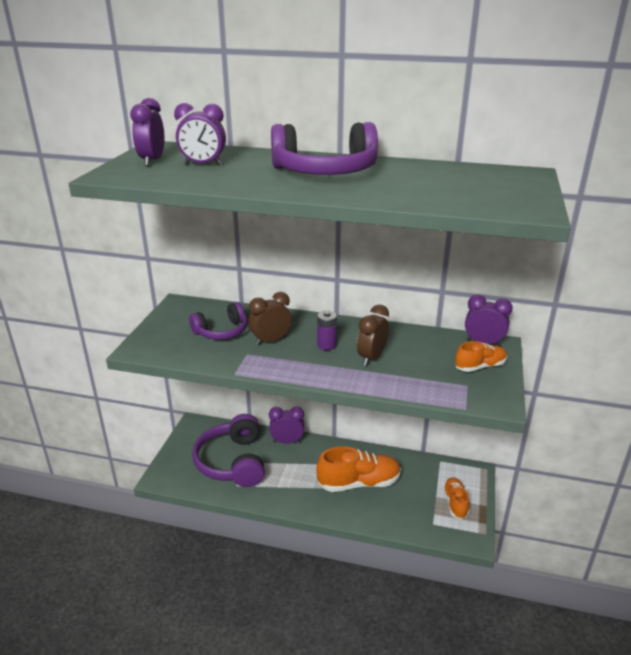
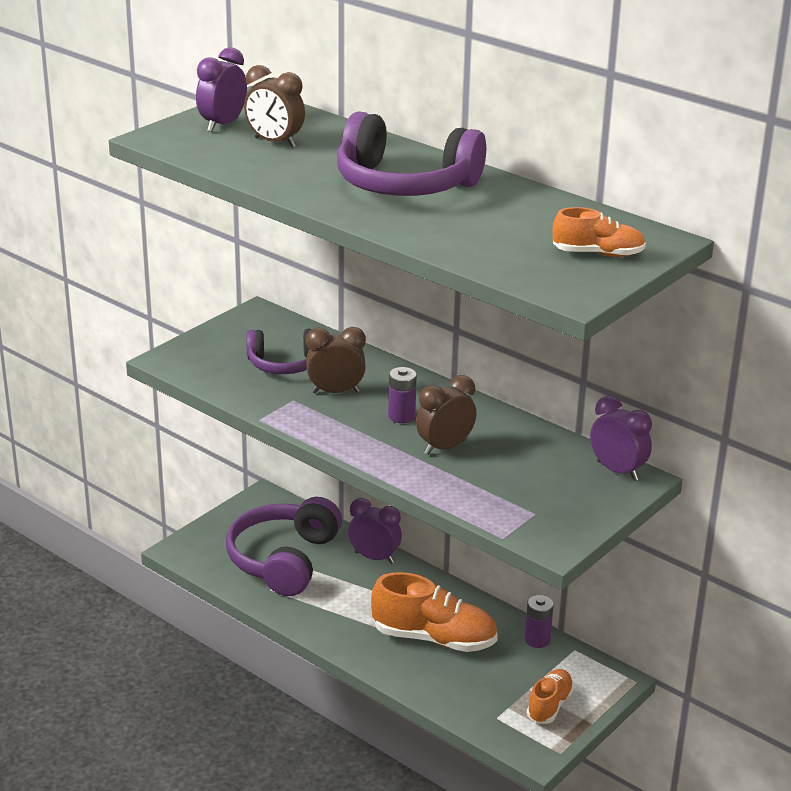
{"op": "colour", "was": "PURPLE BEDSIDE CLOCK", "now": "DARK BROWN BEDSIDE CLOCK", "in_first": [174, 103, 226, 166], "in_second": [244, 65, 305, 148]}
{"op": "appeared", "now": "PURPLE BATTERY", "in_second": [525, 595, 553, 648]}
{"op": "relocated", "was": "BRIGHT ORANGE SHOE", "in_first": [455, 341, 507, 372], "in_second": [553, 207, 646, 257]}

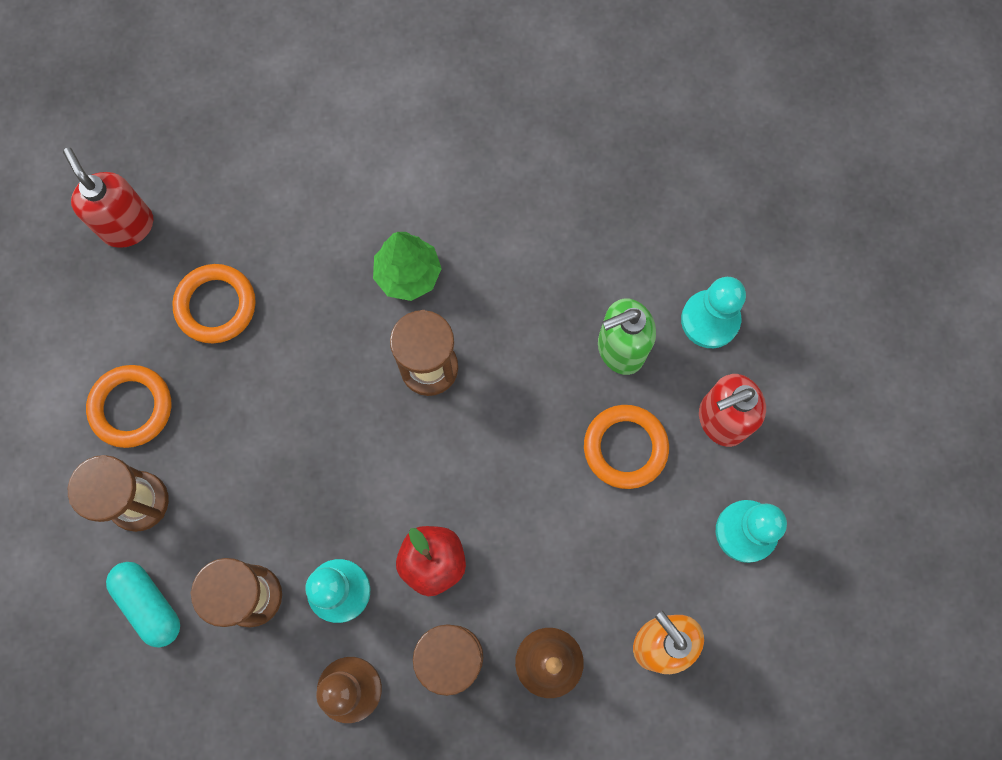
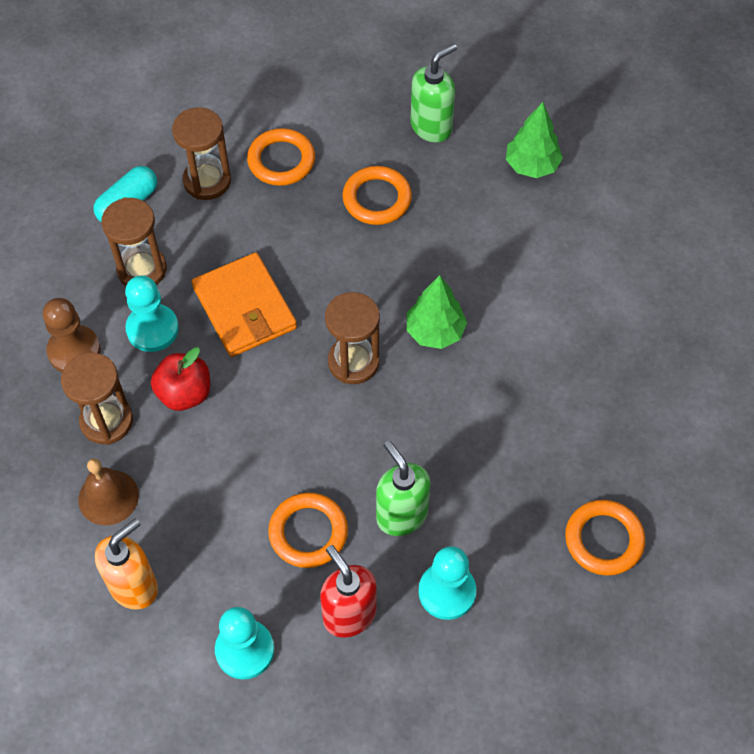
{"op": "appeared", "now": "BRIGHT ORANGE CARD WALLET", "in_second": [192, 253, 297, 357]}
{"op": "colour", "was": "CRIMSON SOAP DISPENSER", "now": "GREEN SOAP DISPENSER", "in_first": [63, 147, 153, 248], "in_second": [411, 43, 457, 142]}
{"op": "appeared", "now": "GREEN TOY TREE", "in_second": [506, 102, 563, 178]}
{"op": "appeared", "now": "BRIGHT ORANGE TORUS", "in_second": [565, 500, 645, 576]}

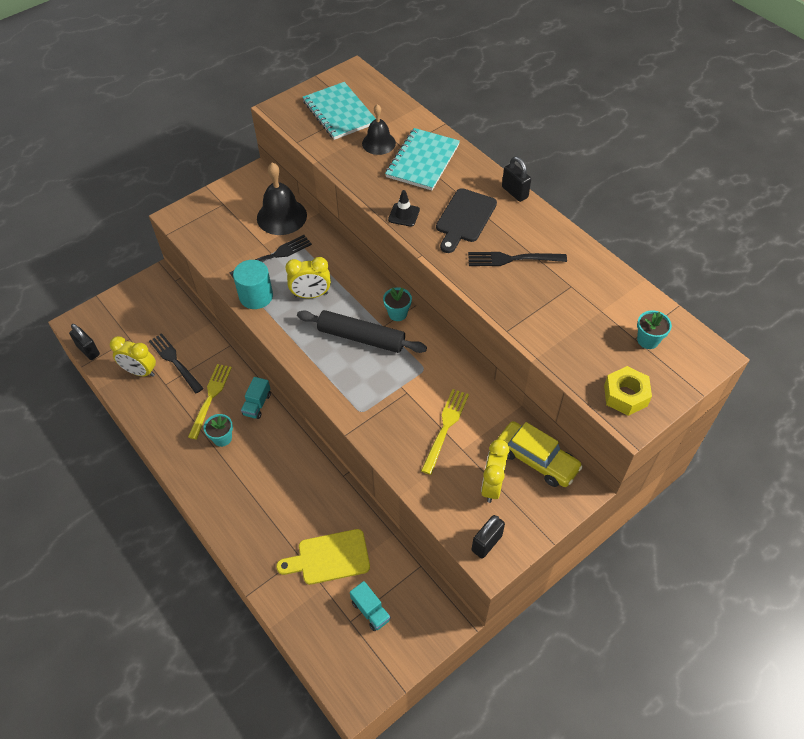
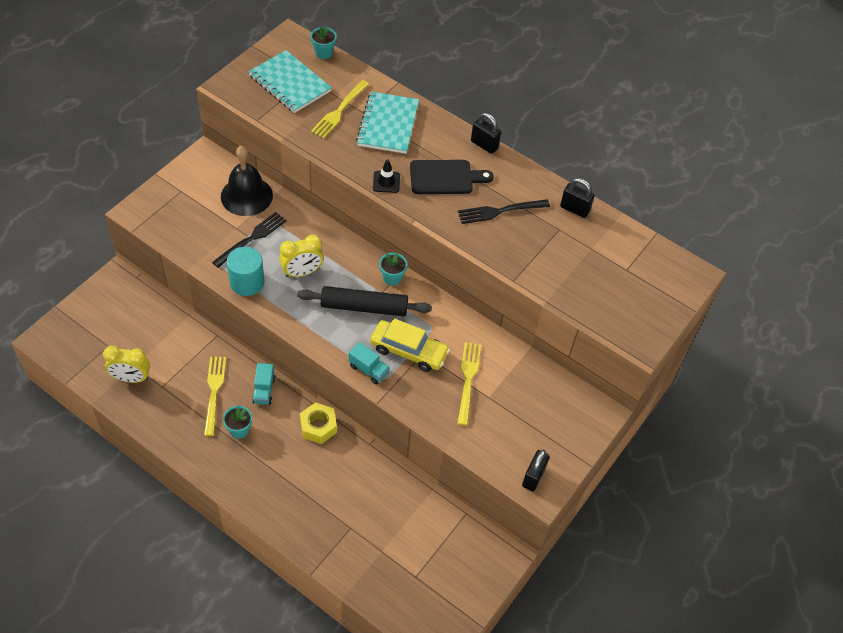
{"op": "relocated", "was": "GOLDEN HEXAGON NUT", "in_first": [604, 366, 652, 416], "in_second": [300, 402, 337, 444]}
{"op": "relocated", "was": "TURQUOISE POTTED PLANT", "in_first": [637, 310, 672, 349], "in_second": [310, 26, 337, 59]}
{"op": "exchanged", "was": "EBONY HAND BELL", "now": "GOLDEN FORK", "in_first": [362, 104, 396, 155], "in_second": [311, 80, 369, 138]}
{"op": "relocated", "was": "TURQUOISE TRUCK", "in_first": [350, 581, 391, 631], "in_second": [349, 342, 390, 385]}
{"op": "relocated", "was": "GOLDEN CAR", "in_first": [497, 421, 583, 487], "in_second": [370, 318, 450, 372]}
{"op": "spun", "was": "EBONY BREAD BOARD", "in_first": [436, 188, 497, 253], "in_second": [410, 160, 494, 194], "clockwise": -105}
{"op": "relocated", "was": "EBONY LOCK", "in_first": [69, 324, 100, 360], "in_second": [560, 178, 594, 218]}
{"op": "missing", "was": "EBONY FORK", "in_first": [149, 333, 204, 394]}
{"op": "missing", "was": "GOLDEN BREAD BOARD", "in_first": [276, 529, 370, 585]}
{"op": "missing", "was": "GOLDEN BEDSIDE CLOCK", "in_first": [481, 439, 509, 503]}

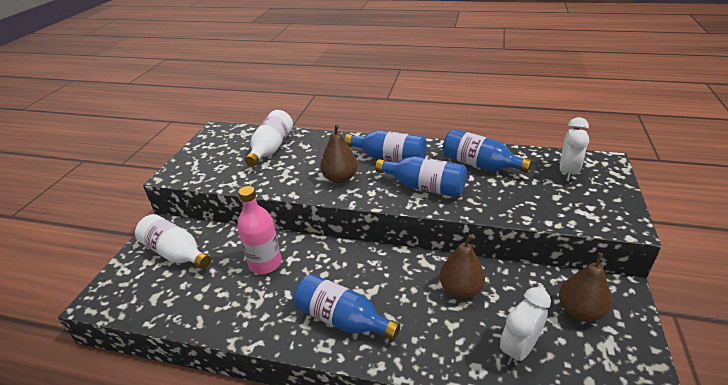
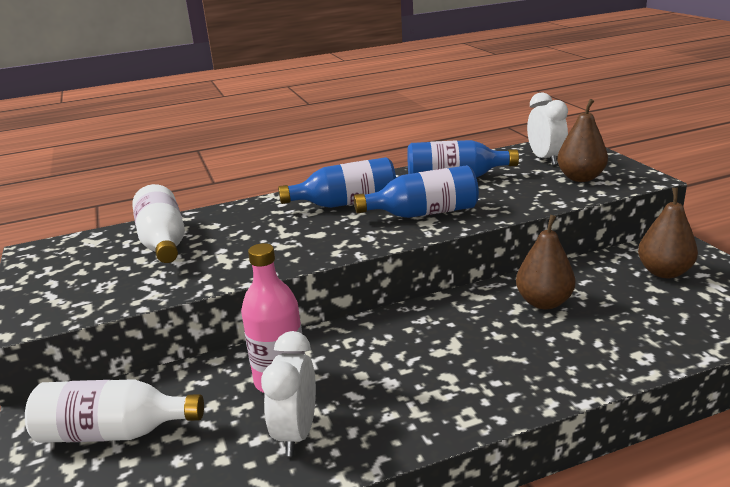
{"op": "relocated", "was": "WHITE BEDSIDE CLOCK", "in_first": [500, 287, 551, 365], "in_second": [261, 331, 316, 456]}
{"op": "relocated", "was": "DARK BROWN PEAR FRUIT", "in_first": [320, 124, 358, 184], "in_second": [557, 99, 608, 182]}
{"op": "missing", "was": "ROYAL BLUE DRINK BOTTLE", "in_first": [294, 274, 400, 340]}

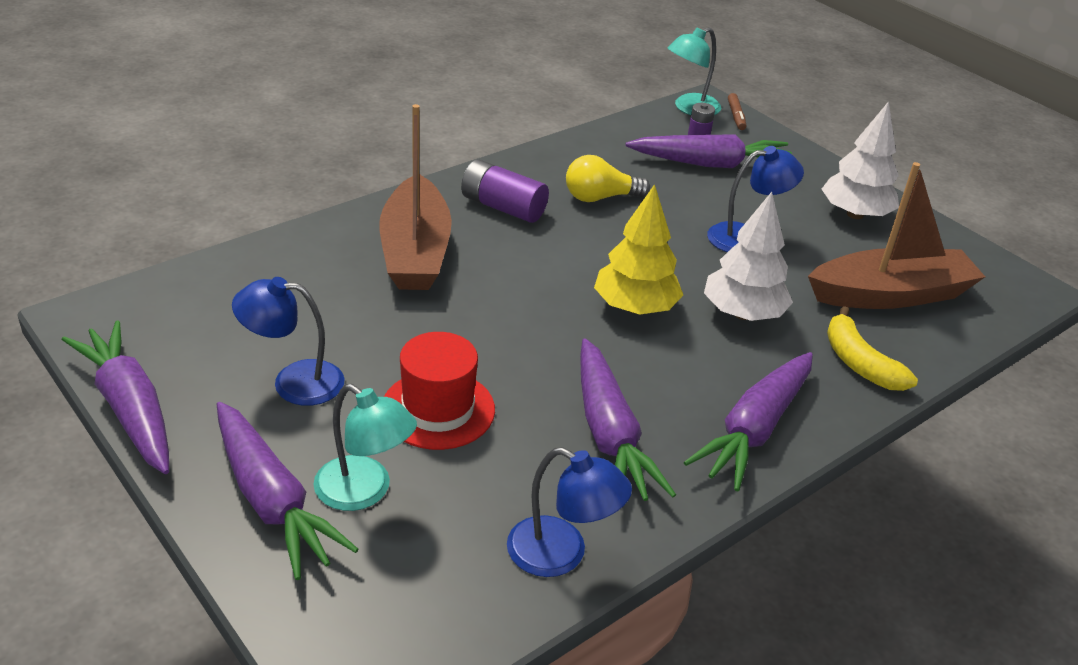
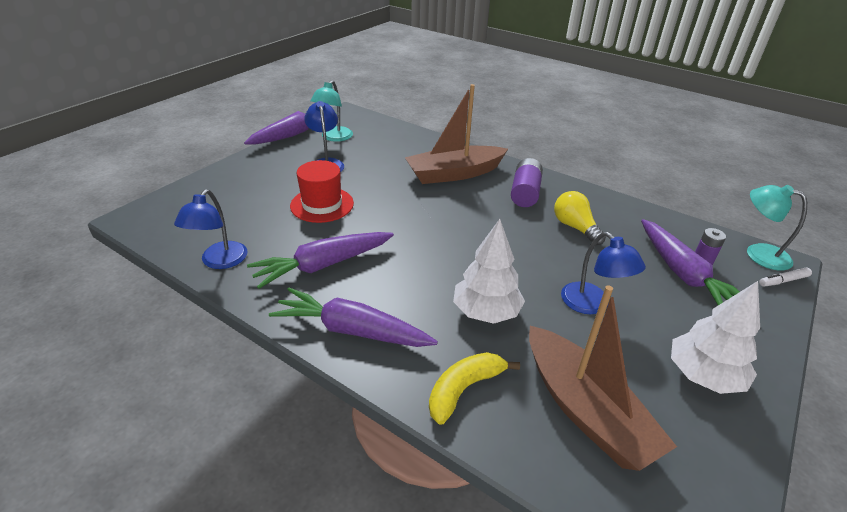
{"op": "relocated", "was": "TURQUOISE LAMP", "in_first": [313, 384, 417, 511], "in_second": [310, 80, 353, 142]}
{"op": "colour", "was": "DARK BROWN FELT PEN", "now": "WHITE FELT PEN", "in_first": [728, 93, 746, 130], "in_second": [759, 268, 812, 287]}
{"op": "missing", "was": "PURPLE TOY CARROT", "in_first": [217, 402, 358, 580]}
{"op": "missing", "was": "GOLDEN TOY TREE", "in_first": [594, 184, 683, 314]}

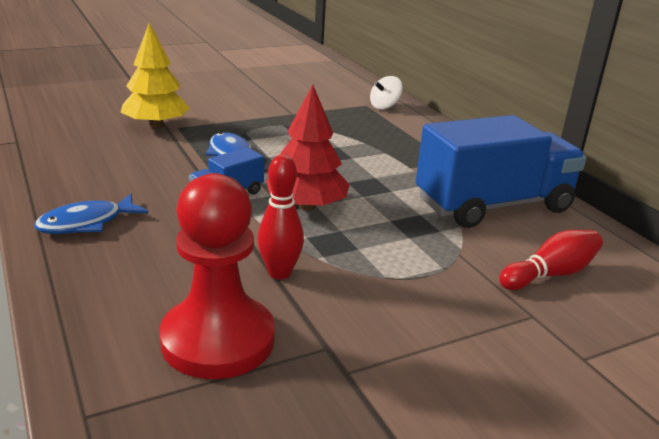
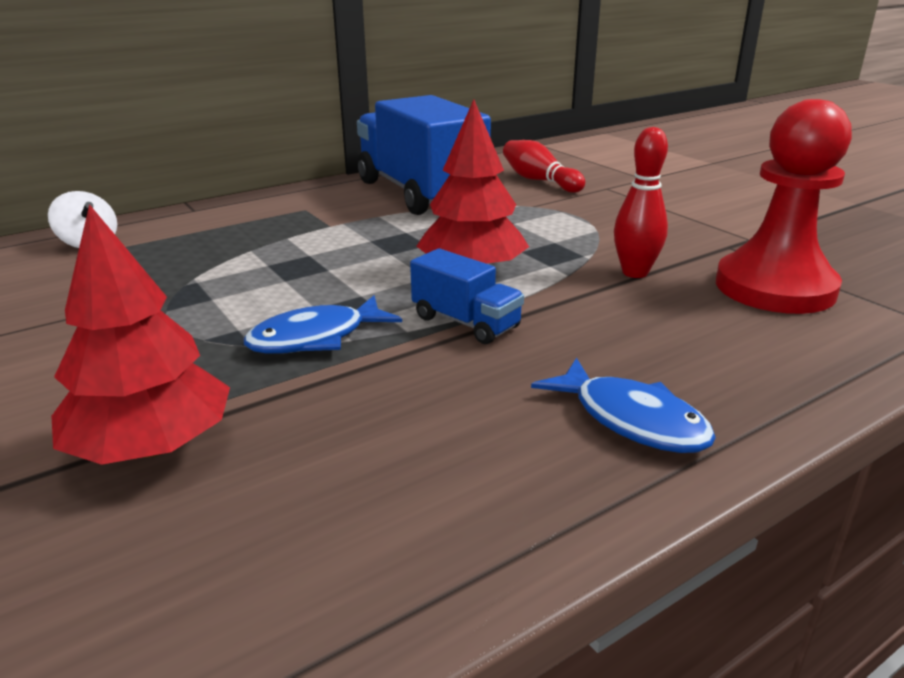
{"op": "colour", "was": "GOLDEN TOY TREE", "now": "CRIMSON TOY TREE", "in_first": [120, 23, 190, 128], "in_second": [51, 204, 230, 465]}

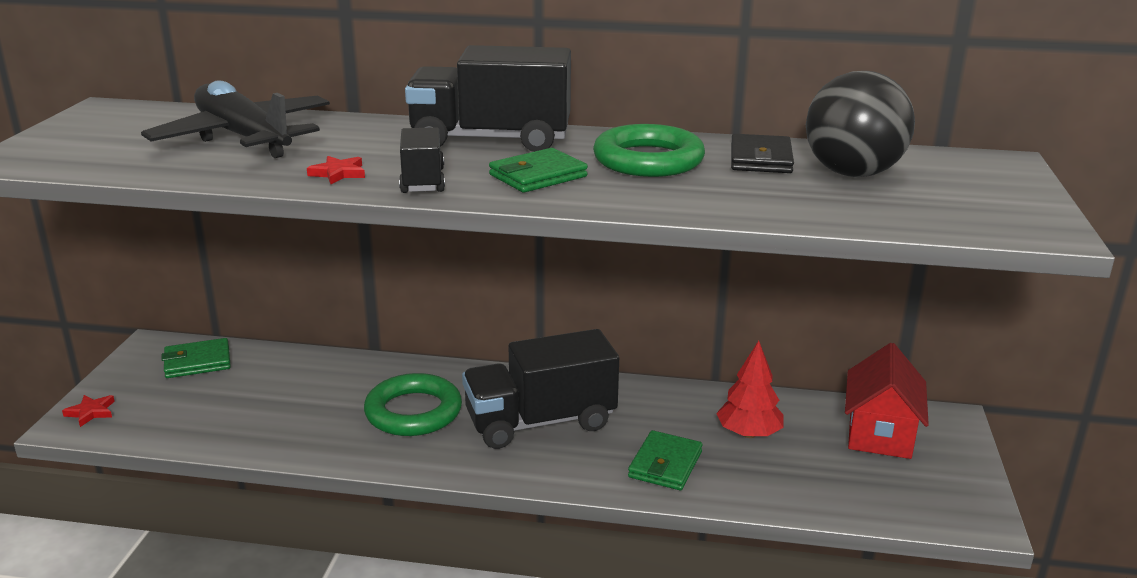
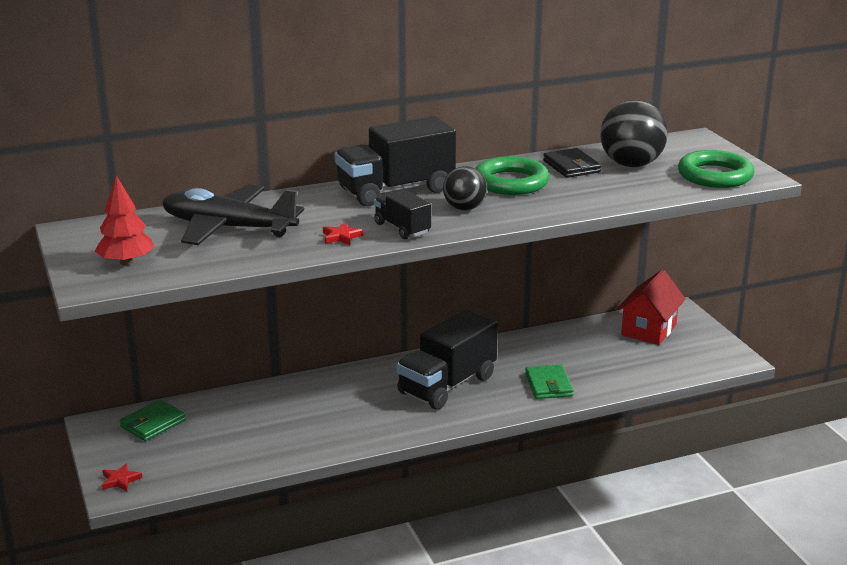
{"op": "relocated", "was": "CRIMSON TOY TREE", "in_first": [716, 341, 784, 438], "in_second": [95, 175, 154, 265]}
{"op": "exchanged", "was": "GREEN CARD WALLET", "now": "EBONY BALL", "in_first": [489, 148, 588, 193], "in_second": [443, 166, 487, 211]}
{"op": "spun", "was": "CRIMSON TOY HOUSE", "in_first": [845, 343, 929, 459], "in_second": [617, 269, 686, 345], "clockwise": 45}
{"op": "relocated", "was": "GREEN TORUS", "in_first": [364, 373, 462, 436], "in_second": [678, 150, 754, 188]}

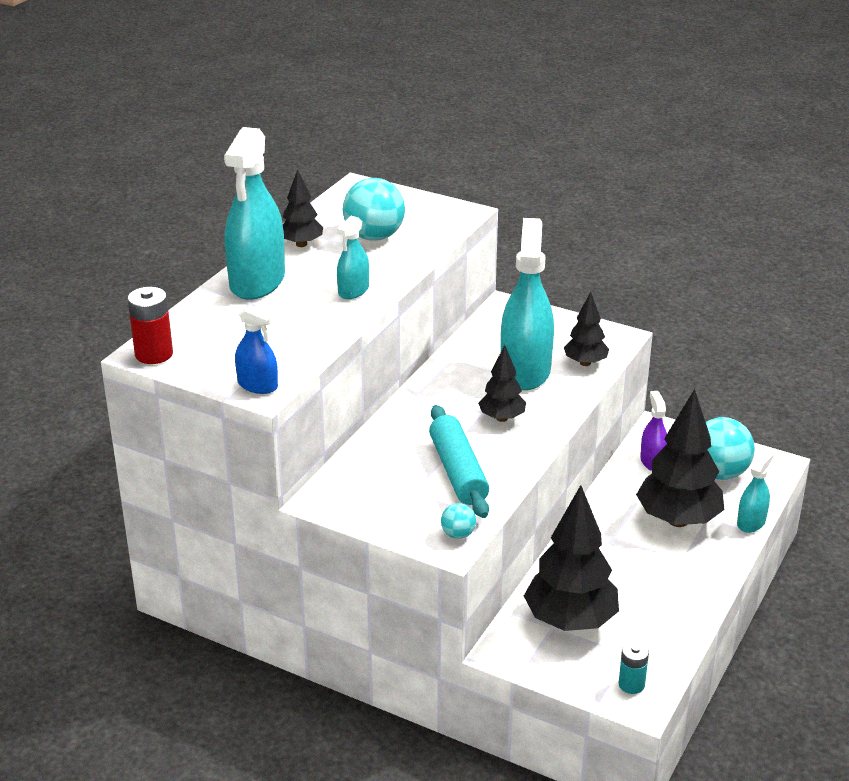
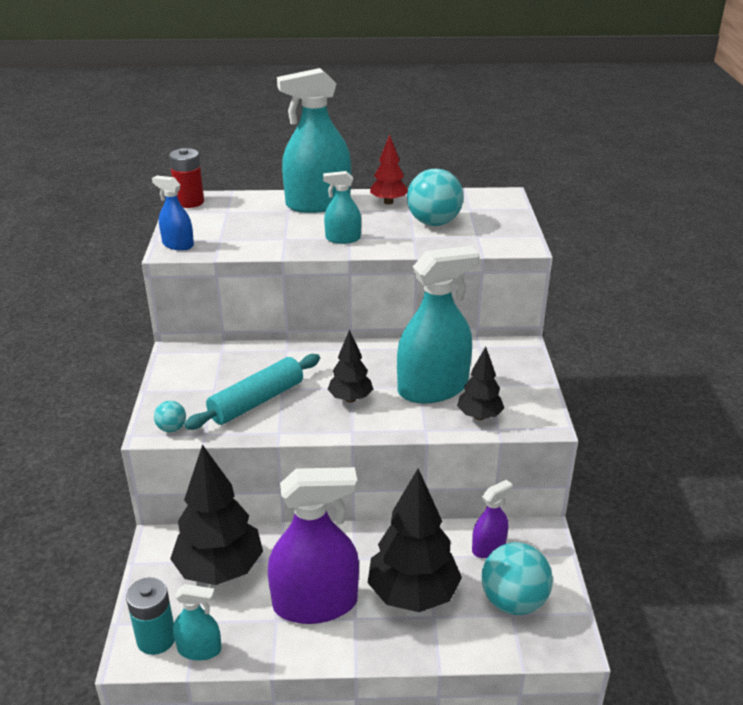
{"op": "size", "was": "TURQUOISE BATTERY", "in_first": [619, 641, 649, 694], "in_second": [126, 577, 175, 655], "ratio": 1.5}
{"op": "spun", "was": "ROYAL BLUE SPRAYER", "in_first": [235, 305, 278, 394], "in_second": [152, 176, 194, 251], "clockwise": 120}
{"op": "relocated", "was": "TURQUOISE SPRAYER", "in_first": [737, 450, 774, 533], "in_second": [173, 584, 222, 661]}
{"op": "appeared", "now": "PURPLE SPRAYER", "in_second": [268, 467, 359, 624]}
{"op": "colour", "was": "EBONY TOY TREE", "now": "CRIMSON TOY TREE", "in_first": [283, 169, 323, 247], "in_second": [370, 134, 408, 204]}

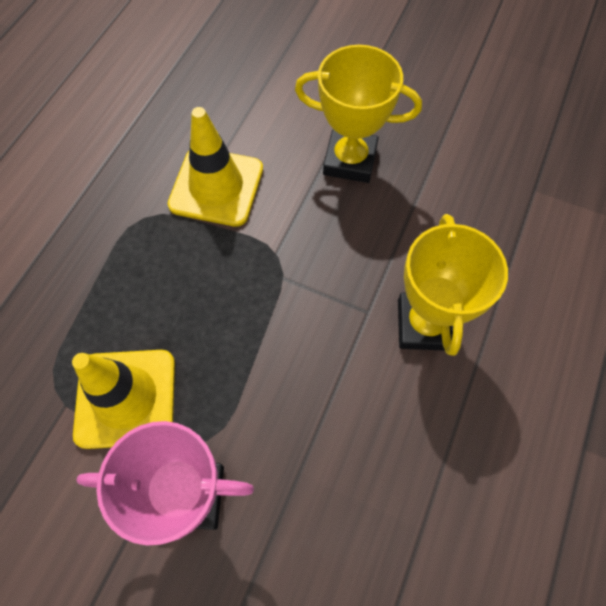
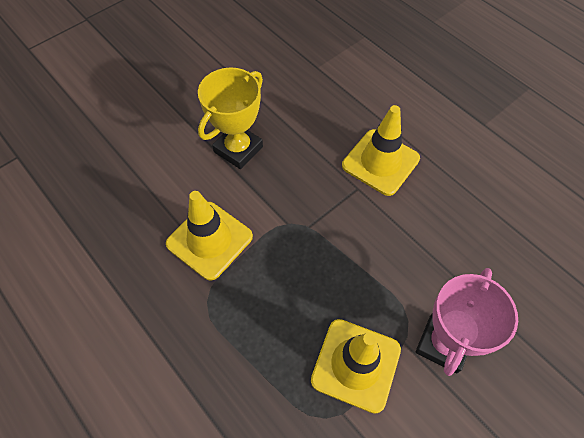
{"op": "exchanged", "was": "GOLDEN AWARD CUP", "now": "GOLDEN SAFETY CONE", "in_first": [398, 214, 508, 356], "in_second": [342, 105, 420, 196]}

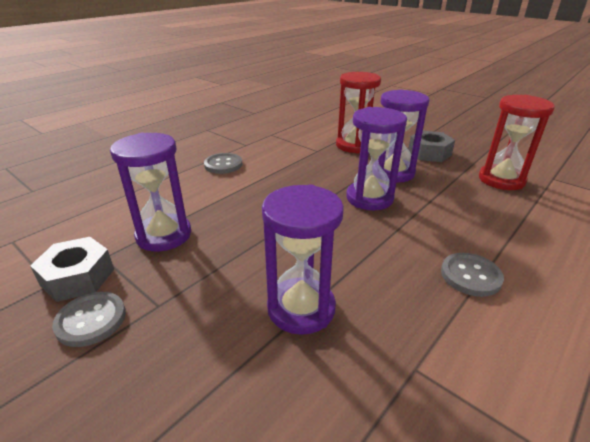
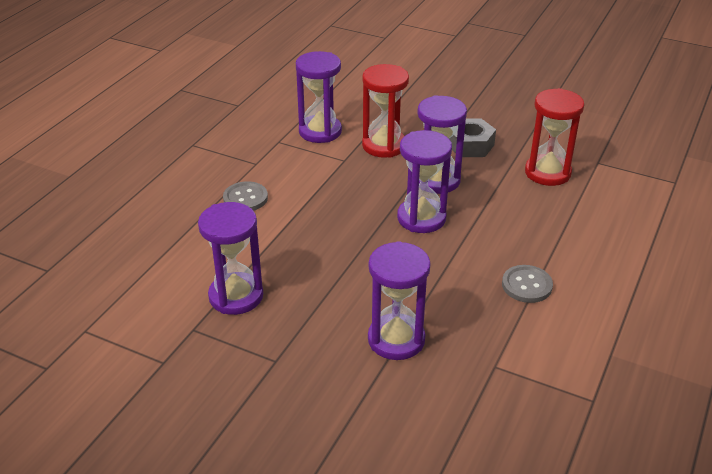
{"op": "appeared", "now": "PURPLE SANDGLASS", "in_second": [296, 51, 342, 143]}
{"op": "missing", "was": "ASH-GREY HEXAGON NUT", "in_first": [30, 237, 114, 302]}
{"op": "missing", "was": "ASH-GREY BUTTON", "in_first": [52, 292, 126, 347]}

